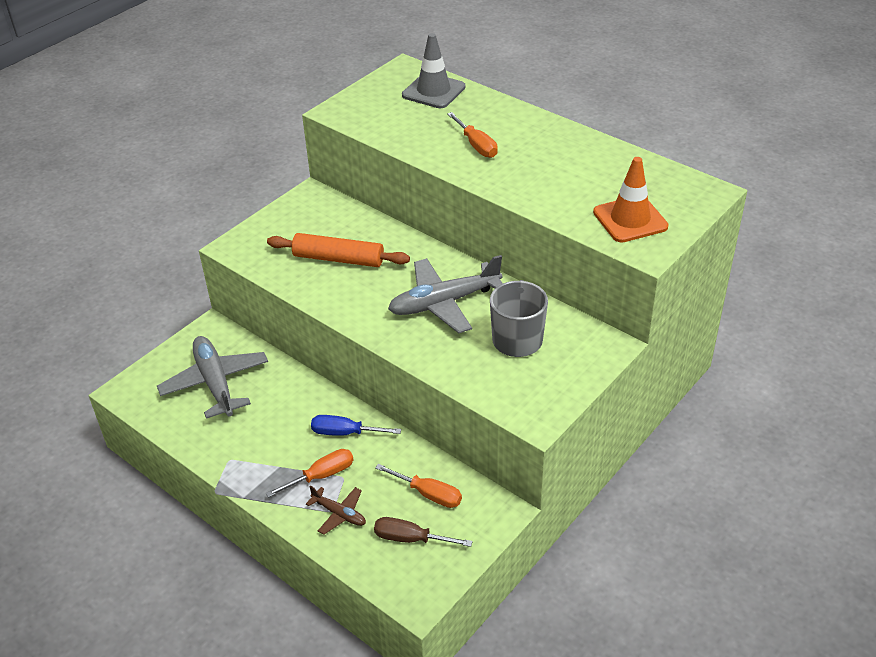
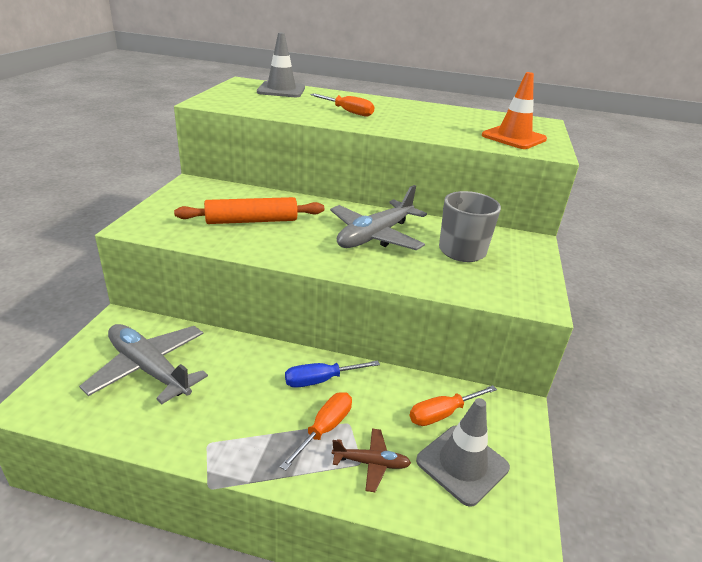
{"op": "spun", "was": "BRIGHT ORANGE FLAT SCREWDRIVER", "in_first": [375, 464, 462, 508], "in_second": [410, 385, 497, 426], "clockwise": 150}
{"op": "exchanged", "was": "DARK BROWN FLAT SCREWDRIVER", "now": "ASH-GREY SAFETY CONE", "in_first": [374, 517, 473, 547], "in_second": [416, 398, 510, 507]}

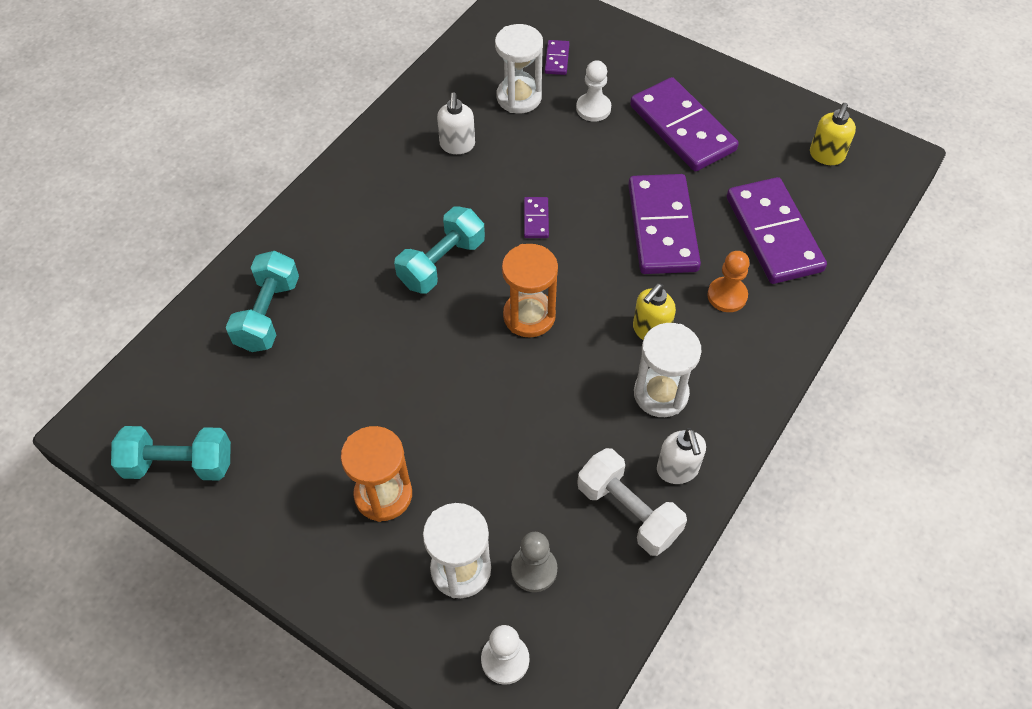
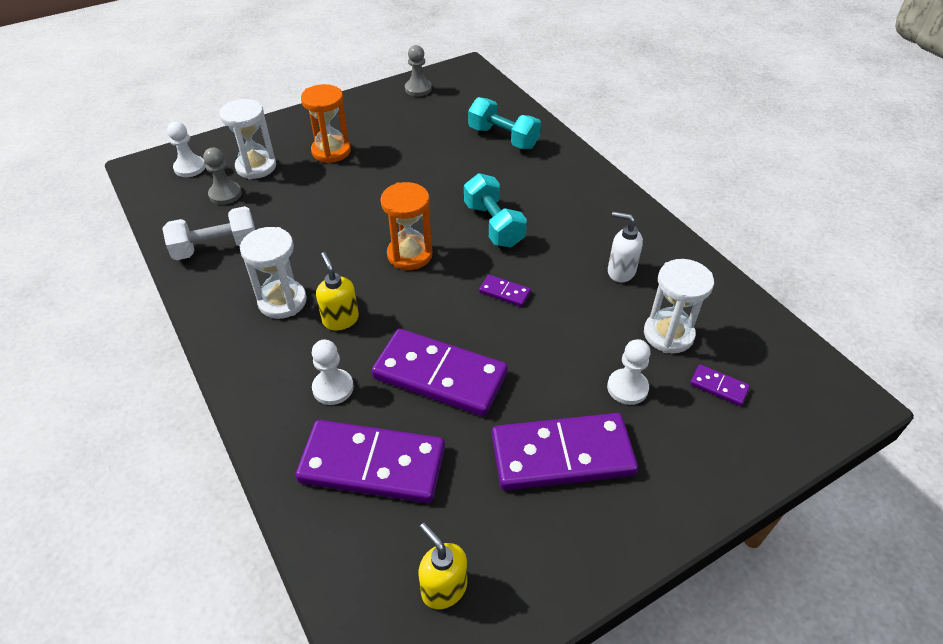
{"op": "colour", "was": "BRIGHT ORANGE CHESS PAWN", "now": "WHITE CHESS PAWN", "in_first": [707, 251, 750, 312], "in_second": [312, 340, 354, 405]}
{"op": "exchanged", "was": "TURQUOISE FREE WEIGHT", "now": "ASH-GREY CHESS PAWN", "in_first": [111, 426, 231, 480], "in_second": [405, 45, 432, 96]}
{"op": "missing", "was": "WHITE SOAP DISPENSER", "in_first": [657, 428, 706, 484]}

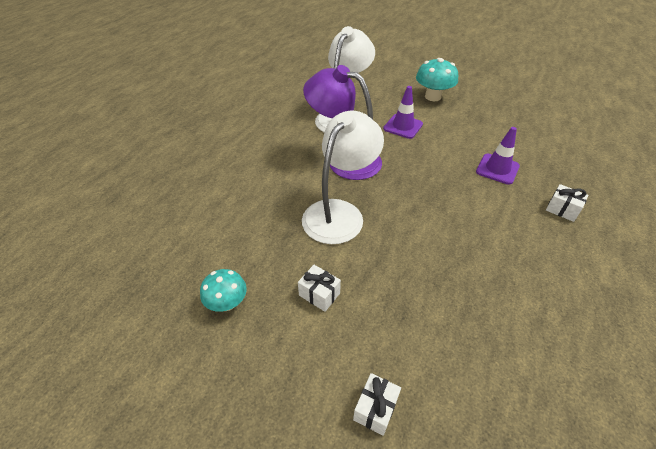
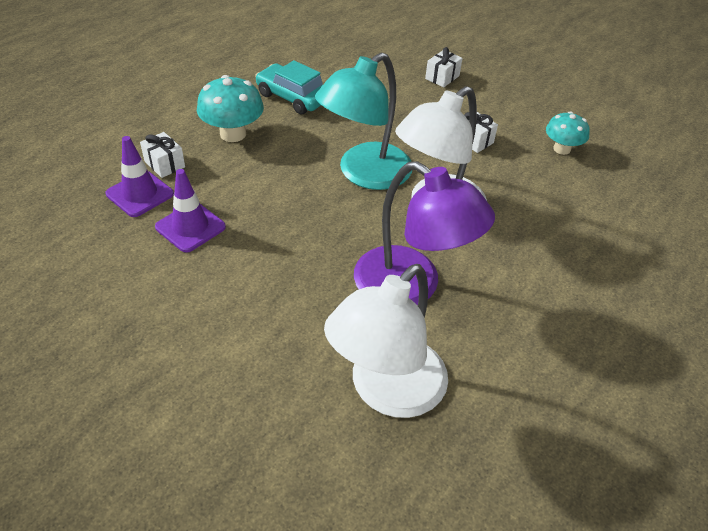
{"op": "relocated", "was": "PURPLE SAFETY CONE", "in_first": [383, 86, 423, 139], "in_second": [105, 136, 174, 217]}
{"op": "relocated", "was": "TURQUOISE FUNGUS", "in_first": [416, 58, 458, 101], "in_second": [197, 75, 264, 142]}
{"op": "appeared", "now": "TURQUOISE CAR", "in_second": [255, 60, 323, 115]}
{"op": "appeared", "now": "TURQUOISE LAMP", "in_second": [315, 52, 412, 190]}

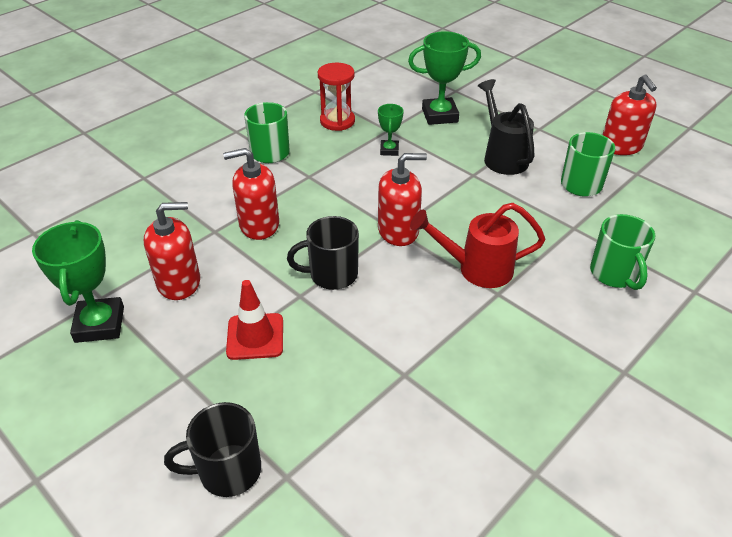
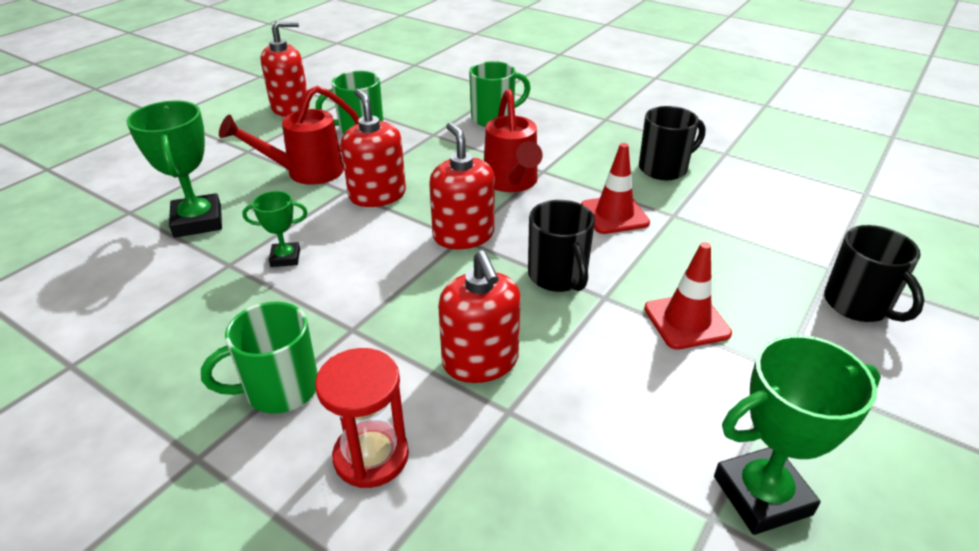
{"op": "colour", "was": "EBONY WATERING POT", "now": "CRIMSON WATERING POT", "in_first": [478, 79, 535, 175], "in_second": [219, 86, 359, 185]}
{"op": "relocated", "was": "CRIMSON SANDGLASS", "in_first": [318, 63, 355, 131], "in_second": [315, 348, 409, 488]}
{"op": "relocated", "was": "CRIMSON SOAP DISPENSER", "in_first": [144, 202, 200, 300], "in_second": [341, 89, 406, 207]}
{"op": "appeared", "now": "CRIMSON SAFETY CONE", "in_second": [581, 143, 650, 234]}
{"op": "appeared", "now": "EBONY MUG", "in_second": [639, 106, 705, 180]}

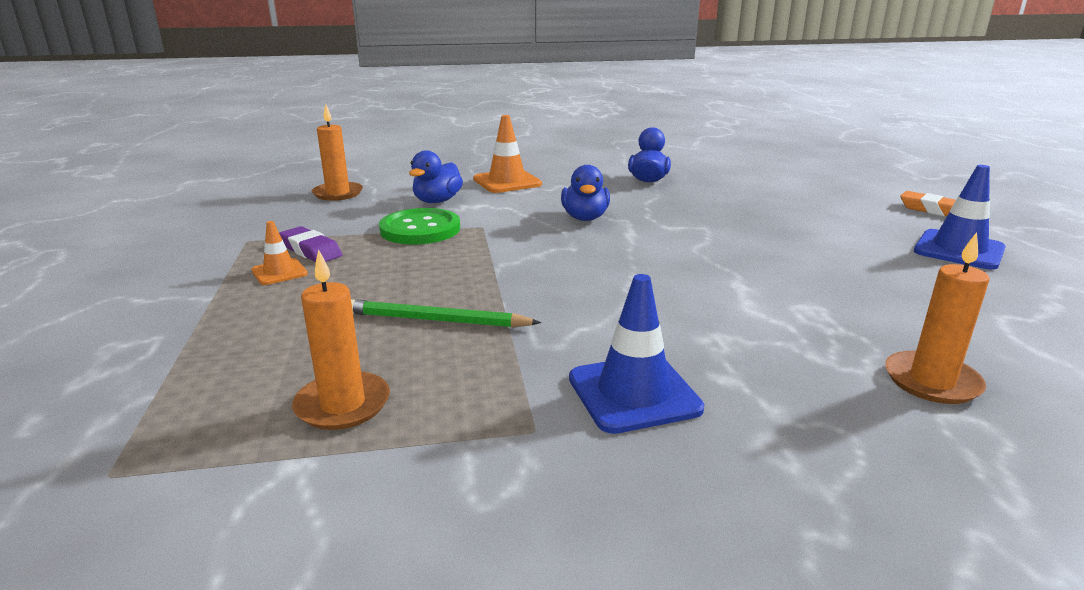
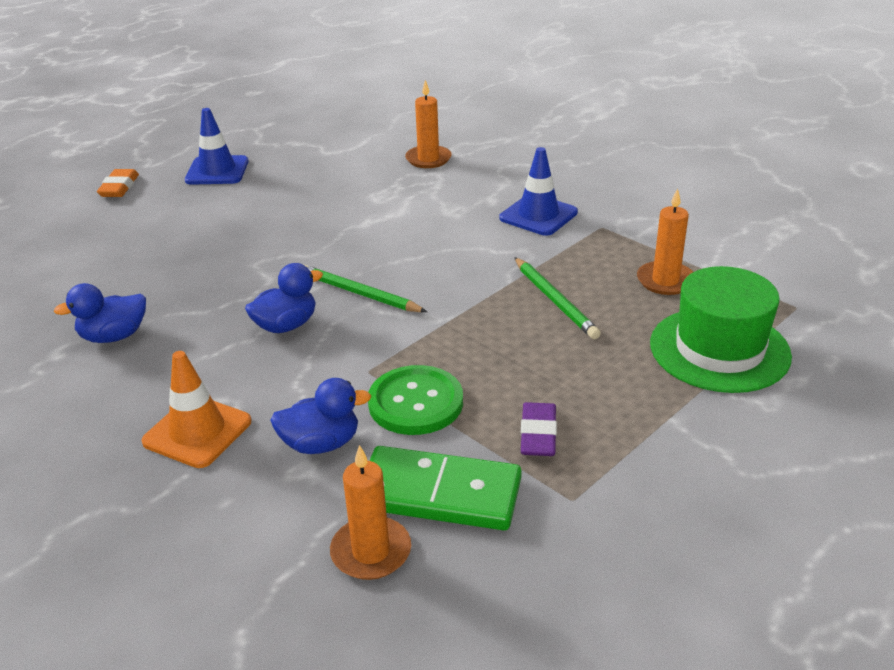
{"op": "appeared", "now": "GREEN LEAD PENCIL", "in_second": [304, 265, 427, 312]}
{"op": "appeared", "now": "GREEN DOMINO", "in_second": [369, 446, 522, 531]}
{"op": "appeared", "now": "GREEN TALL HAT", "in_second": [650, 266, 792, 393]}
{"op": "missing", "was": "BRIGHT ORANGE SAFETY CONE", "in_first": [252, 221, 308, 285]}

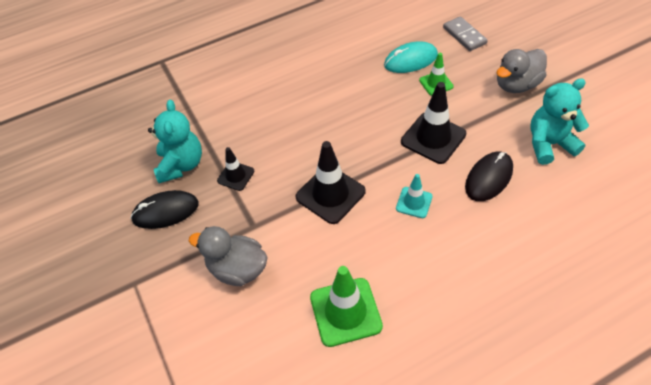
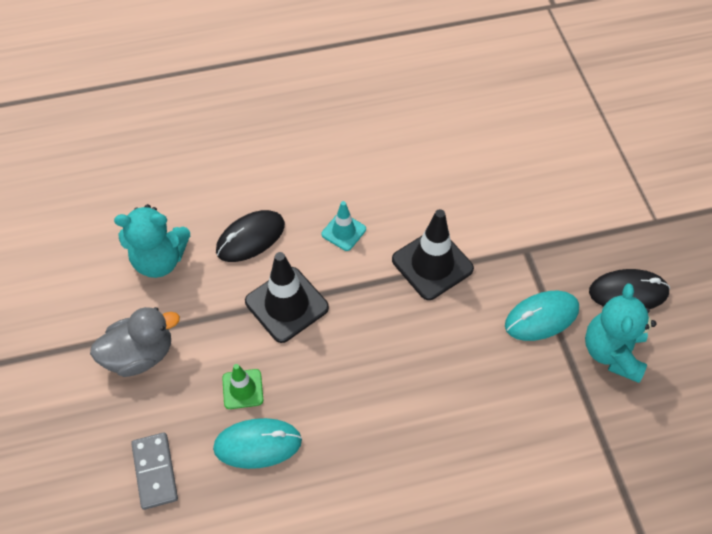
{"op": "exchanged", "was": "EBONY SAFETY CONE", "now": "TURQUOISE PC MOUSE", "in_first": [217, 147, 254, 191], "in_second": [505, 291, 579, 341]}
{"op": "missing", "was": "ASH-GREY RUBBER DUCK", "in_first": [189, 226, 268, 286]}
{"op": "missing", "was": "GREEN SAFETY CONE", "in_first": [310, 266, 383, 347]}

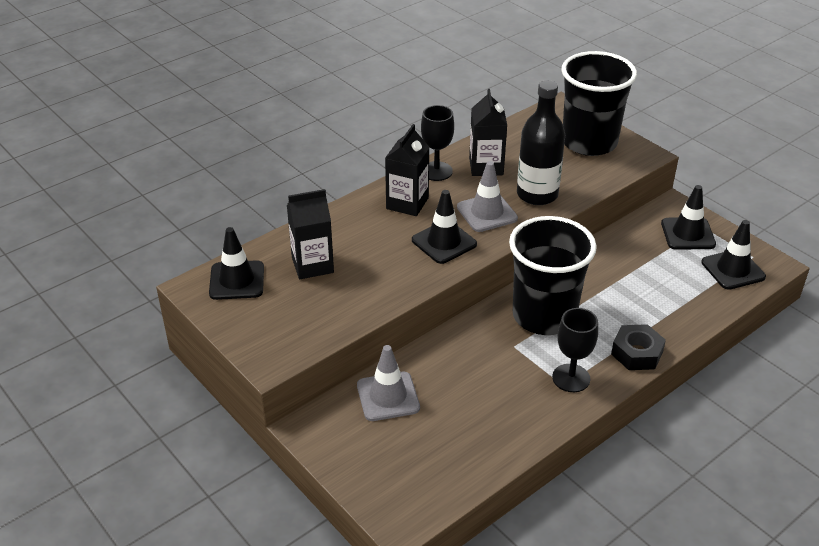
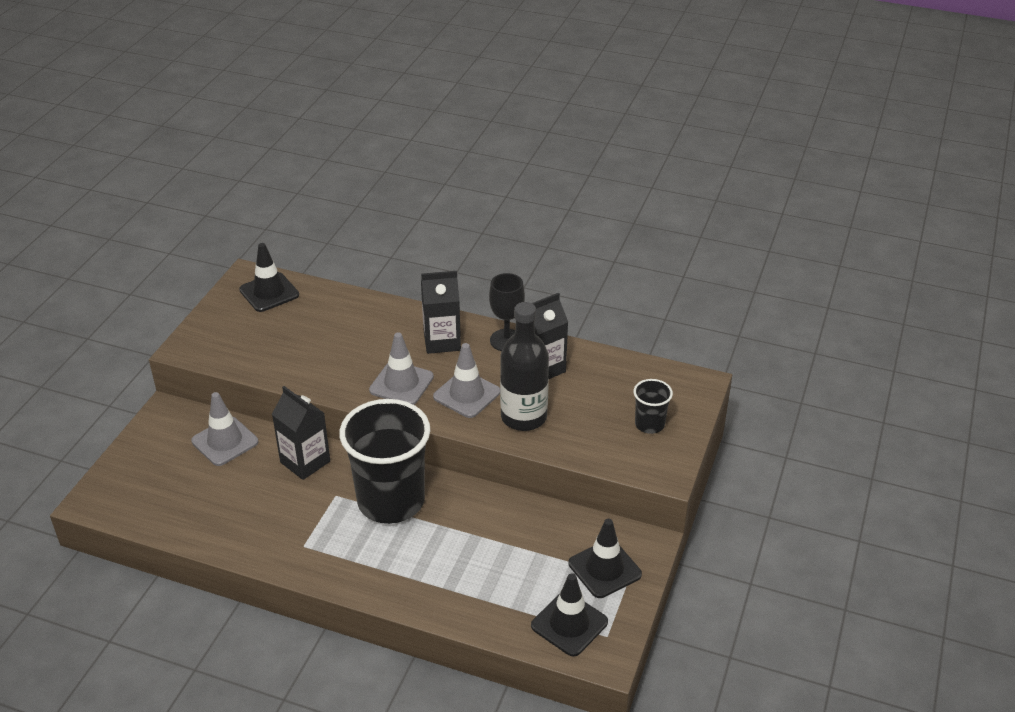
{"op": "relocated", "was": "EBONY CARTON", "in_first": [287, 189, 334, 279], "in_second": [272, 386, 330, 480]}
{"op": "colour", "was": "EBONY SAFETY CONE", "now": "ASH-GREY SAFETY CONE", "in_first": [412, 190, 477, 264], "in_second": [369, 332, 434, 405]}
{"op": "size", "was": "EBONY TUMBLER", "in_first": [561, 51, 637, 156], "in_second": [633, 379, 673, 434], "ratio": 0.45}
{"op": "missing", "was": "EBONY GOBLET", "in_first": [552, 308, 598, 392]}
{"op": "missing", "was": "EBONY HEXAGON NUT", "in_first": [611, 324, 666, 370]}

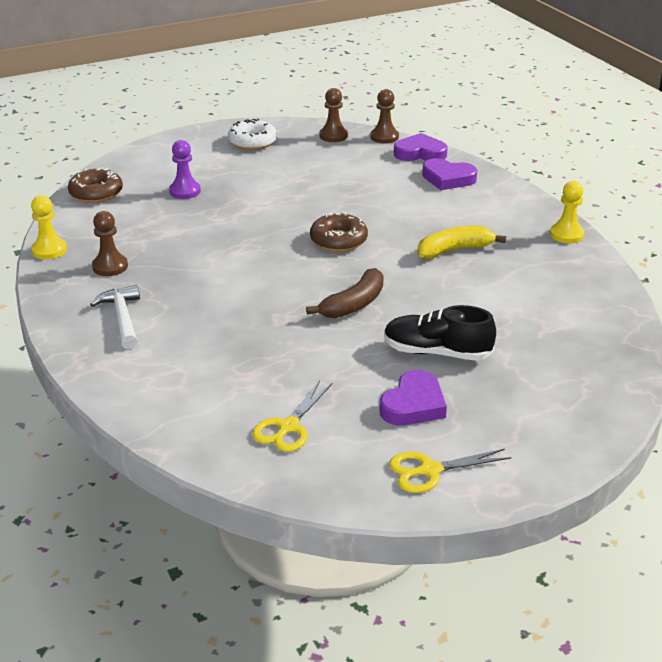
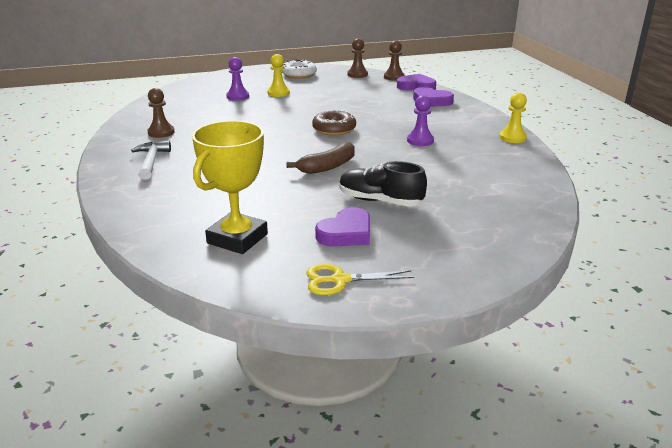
{"op": "exchanged", "was": "GOLDEN SCISSORS", "now": "GOLDEN AWARD CUP", "in_first": [252, 380, 333, 452], "in_second": [192, 121, 268, 254]}
{"op": "relocated", "was": "GOLDEN CHESS PAWN", "in_first": [31, 196, 67, 259], "in_second": [267, 54, 290, 97]}
{"op": "exchanged", "was": "GOLDEN BANANA FRUIT", "now": "PURPLE CHESS PAWN", "in_first": [417, 226, 506, 259], "in_second": [407, 95, 434, 146]}
{"op": "missing", "was": "DARK BROWN DONUT", "in_first": [68, 167, 123, 203]}

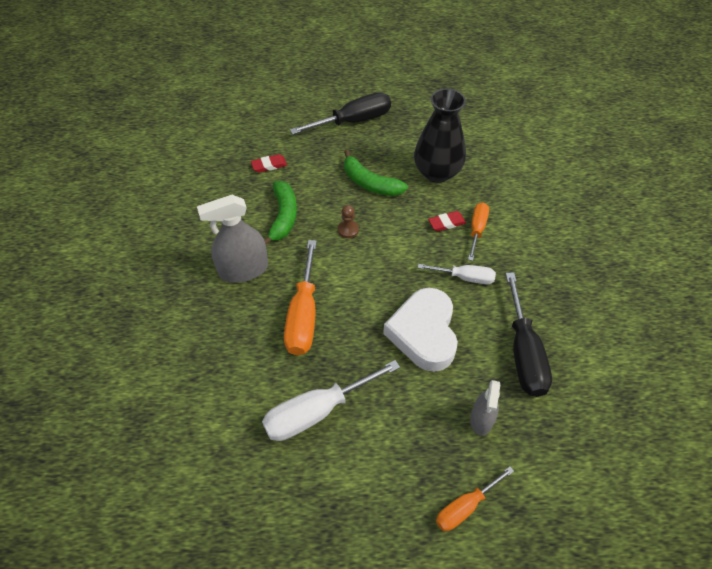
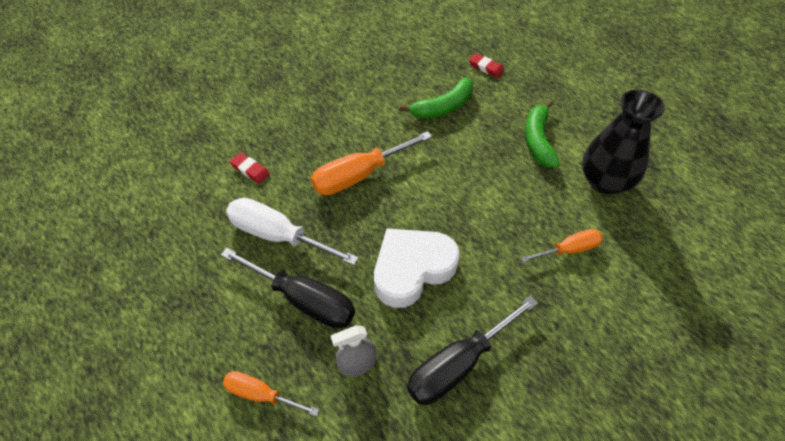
{"op": "relocated", "was": "EBONY FLAT SCREWDRIVER", "in_first": [290, 92, 391, 135], "in_second": [221, 248, 355, 329]}
{"op": "relocated", "was": "CRIMSON PENCIL ERASER", "in_first": [428, 211, 466, 231], "in_second": [230, 153, 270, 184]}
{"op": "missing", "was": "ASH-GREY SPRAYER", "in_first": [197, 195, 268, 283]}
{"op": "missing", "was": "DARK BROWN CHESS PAWN", "in_first": [338, 205, 359, 238]}
{"op": "missing", "was": "WHITE FLAT SCREWDRIVER", "in_first": [418, 264, 496, 284]}

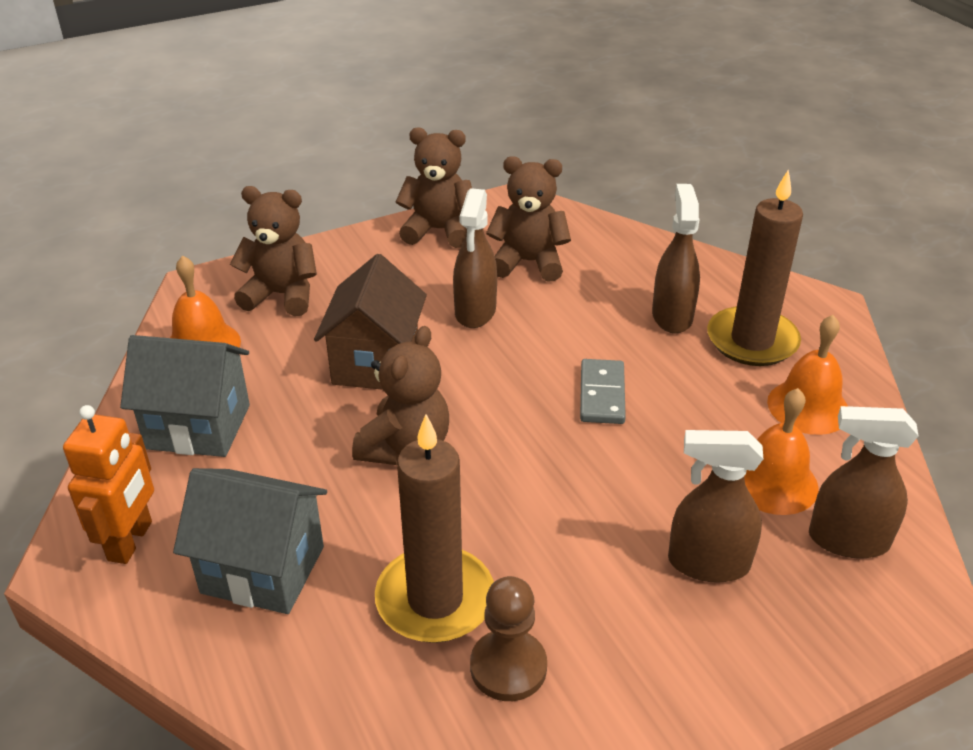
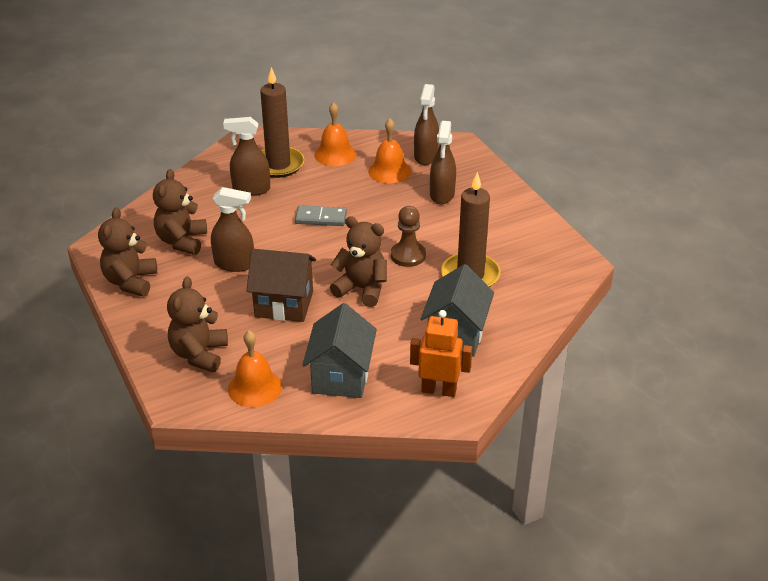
{"op": "relocated", "was": "DARK BROWN CHESS PAWN", "in_first": [470, 576, 547, 701], "in_second": [391, 206, 426, 267]}

